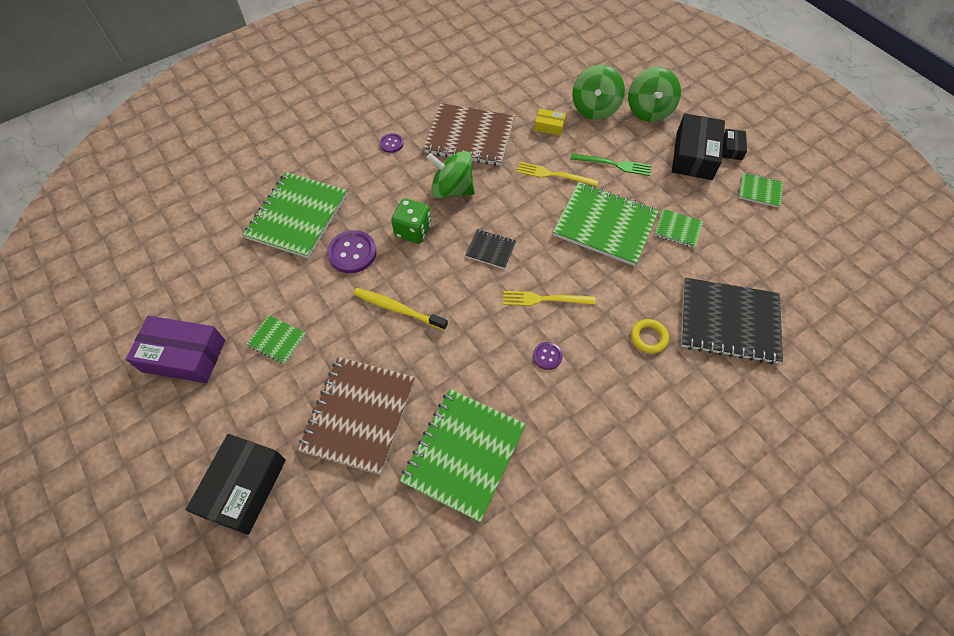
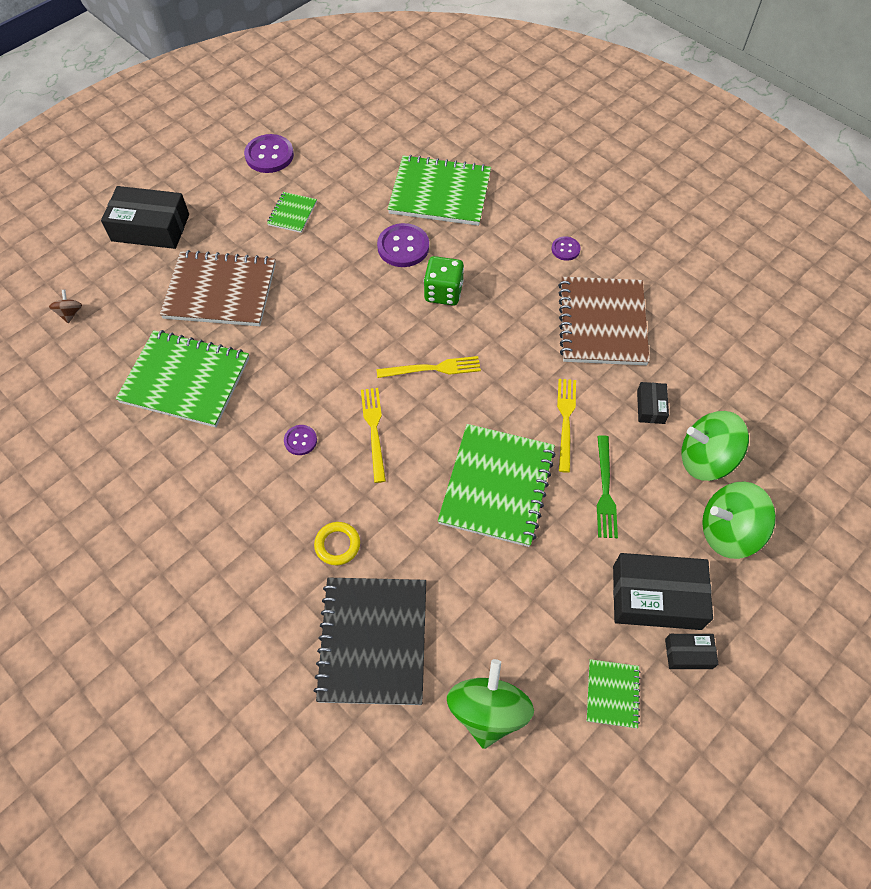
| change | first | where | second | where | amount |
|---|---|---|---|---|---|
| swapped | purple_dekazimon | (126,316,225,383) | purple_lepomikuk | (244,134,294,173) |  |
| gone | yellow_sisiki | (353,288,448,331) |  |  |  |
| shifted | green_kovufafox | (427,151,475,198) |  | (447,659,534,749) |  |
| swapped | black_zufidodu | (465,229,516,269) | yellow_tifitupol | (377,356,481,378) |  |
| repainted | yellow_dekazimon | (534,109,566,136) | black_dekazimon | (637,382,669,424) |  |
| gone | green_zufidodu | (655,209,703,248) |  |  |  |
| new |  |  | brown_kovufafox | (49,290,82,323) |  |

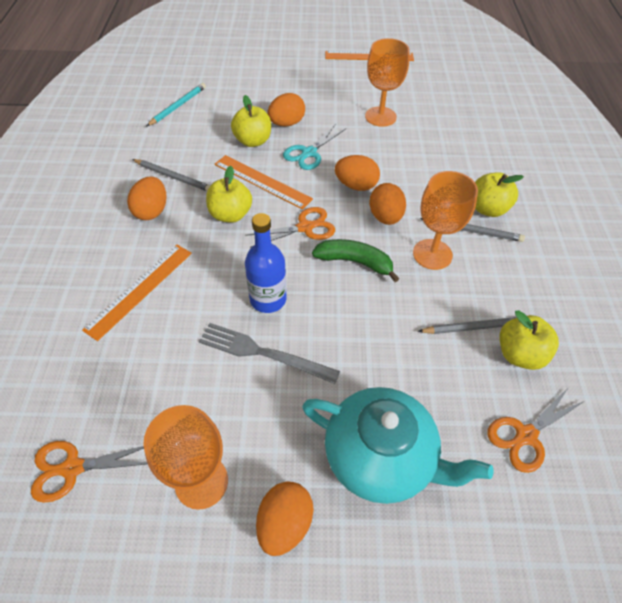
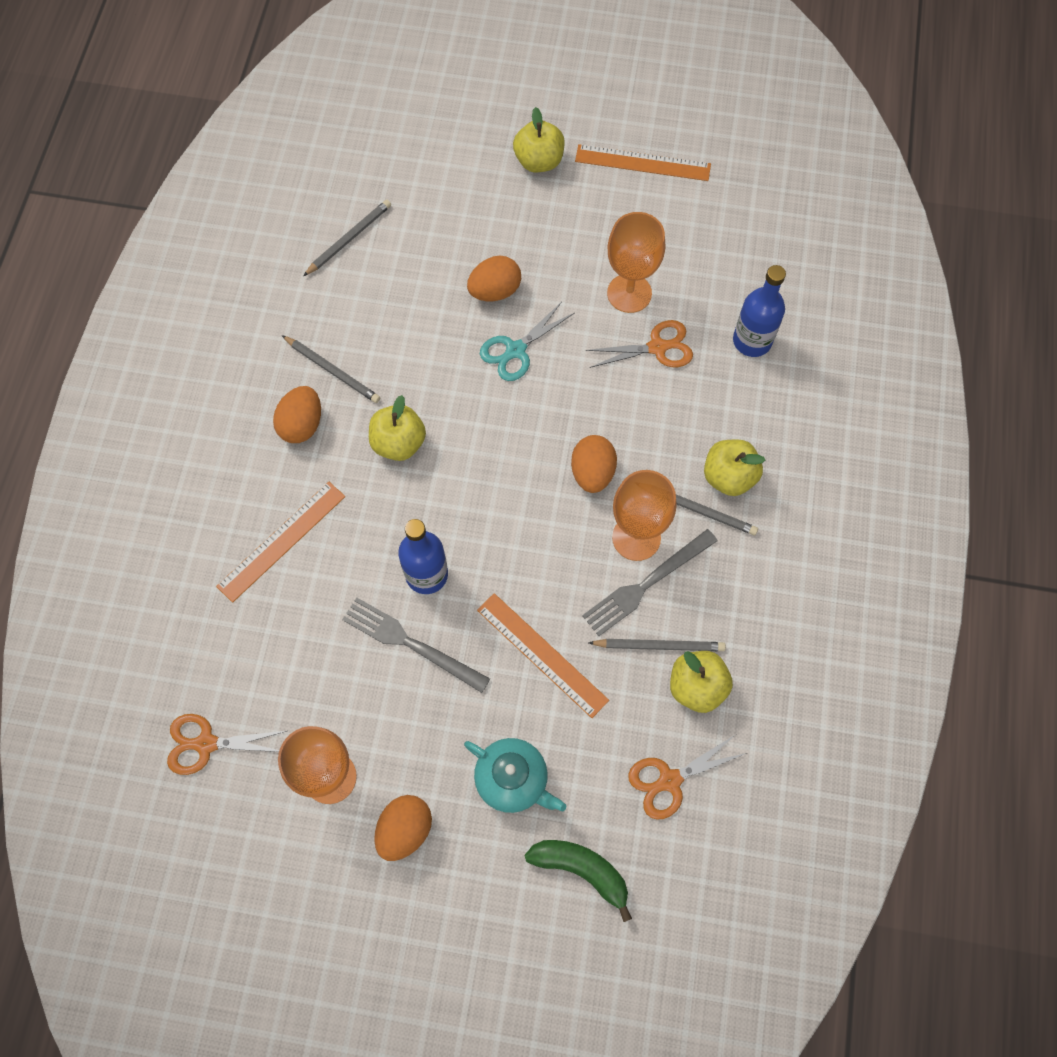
| change | first | where | second | where | amount |
|---|---|---|---|---|---|
| repainted | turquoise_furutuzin | (147,83,206,126) | grey_furutuzin | (303,200,391,276) |  |
| shifted | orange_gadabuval | (214,155,313,209) |  | (477,593,609,718) |  |
| shifted | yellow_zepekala | (231,95,271,147) |  | (513,107,565,172) |  |
| shifted | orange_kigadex | (245,207,335,248) |  | (586,320,693,368) |  |
| scaled | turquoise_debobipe | (302,387,493,504) |  | (464,738,566,813) | x0.64 |
| shifted | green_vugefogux | (312,239,400,282) |  | (524,840,632,922) |  |
| gone | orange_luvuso | (335,155,380,191) |  |  |  |
| new |  |  | grey_tifitupol | (582,529,718,636) |  |
| new |  |  | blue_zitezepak | (733,265,786,357) |  |

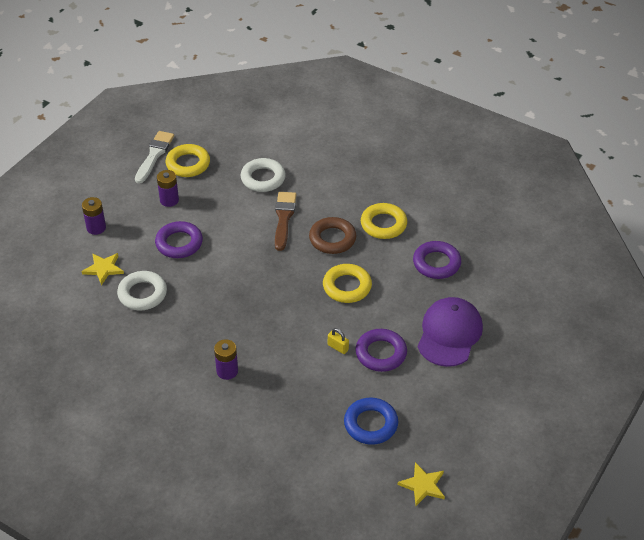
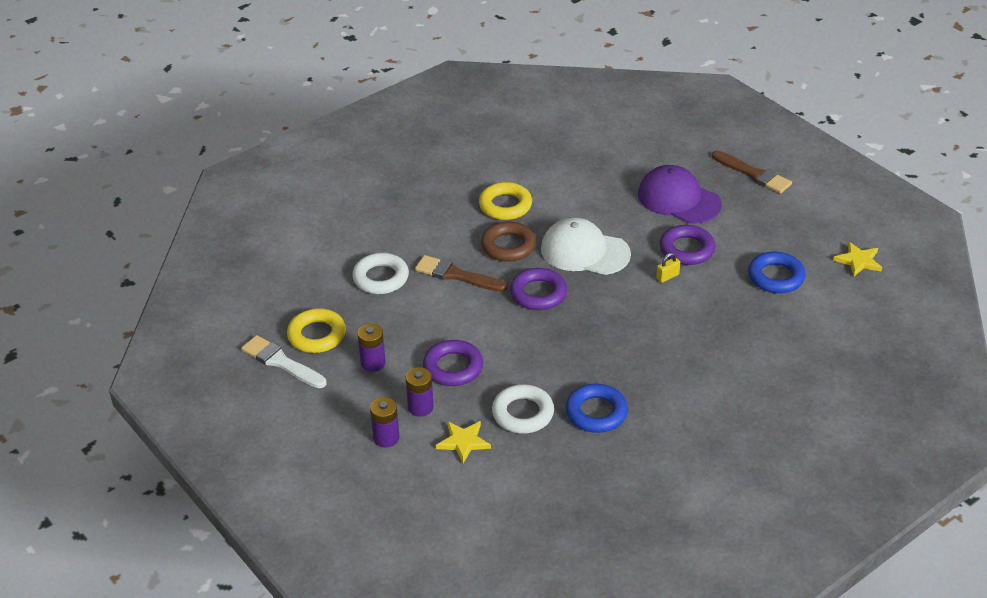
| change | first | where | second | where | amount |
|---|---|---|---|---|---|
| shifted | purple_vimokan | (214,339,238,380) |  | (406,367,434,417) |  |
| swapped | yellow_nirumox | (323,264,372,303) | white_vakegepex | (541,217,631,275) |  |
| shifted | purple_nirumox | (413,241,461,279) |  | (510,268,567,310) |  |
| new |  |  | blue_nirumox | (566,383,628,433) |  |
| new |  |  | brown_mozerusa | (712,151,792,194) |  |

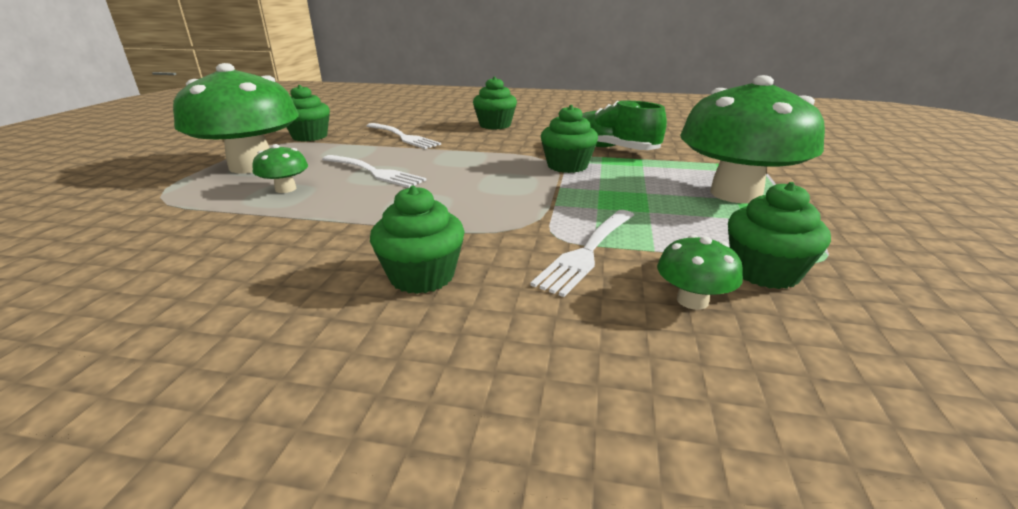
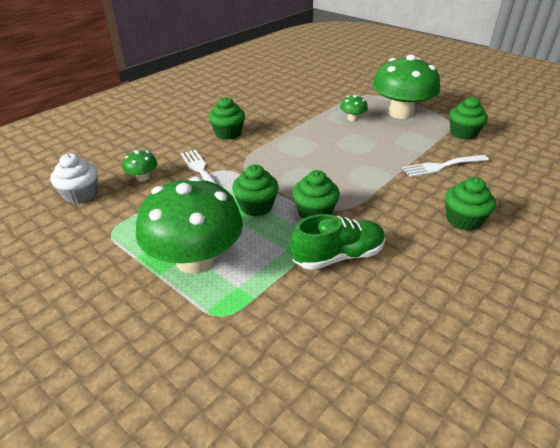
| change | first | where | second | where | amount |
|---|---|---|---|---|---|
| gone | white_tifitupol | (322,155,426,188) |  |  |  |
| shifted | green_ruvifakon | (728,182,831,289) |  | (232,164,279,216) |  |
| new |  |  | white_ruvifakon | (50,154,98,204) |  |

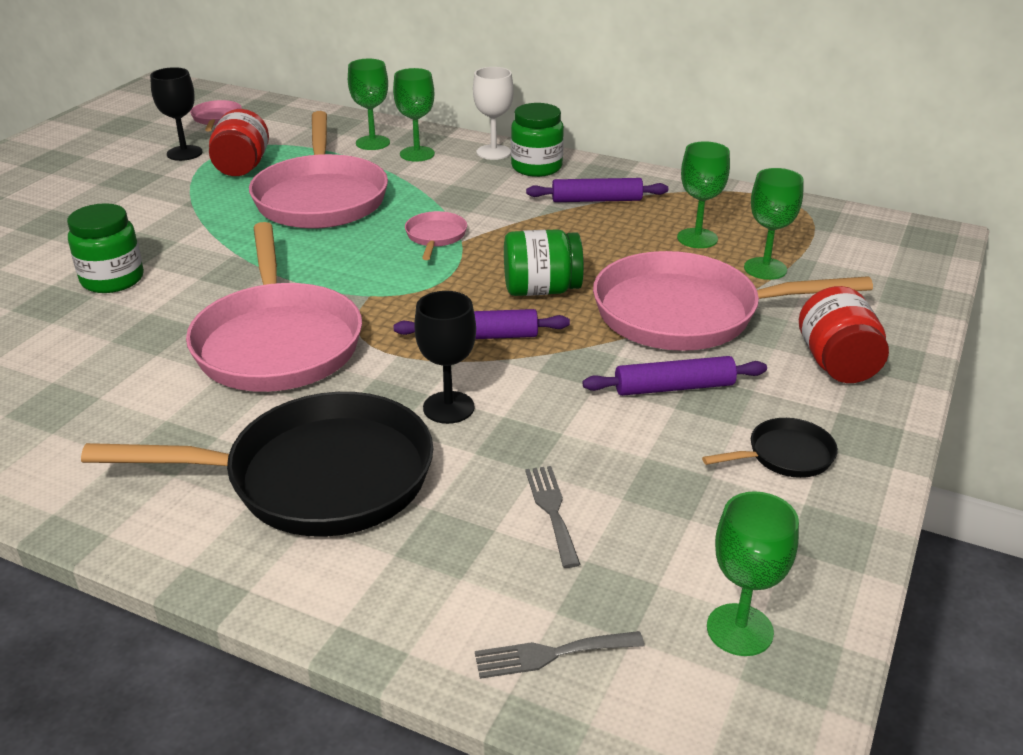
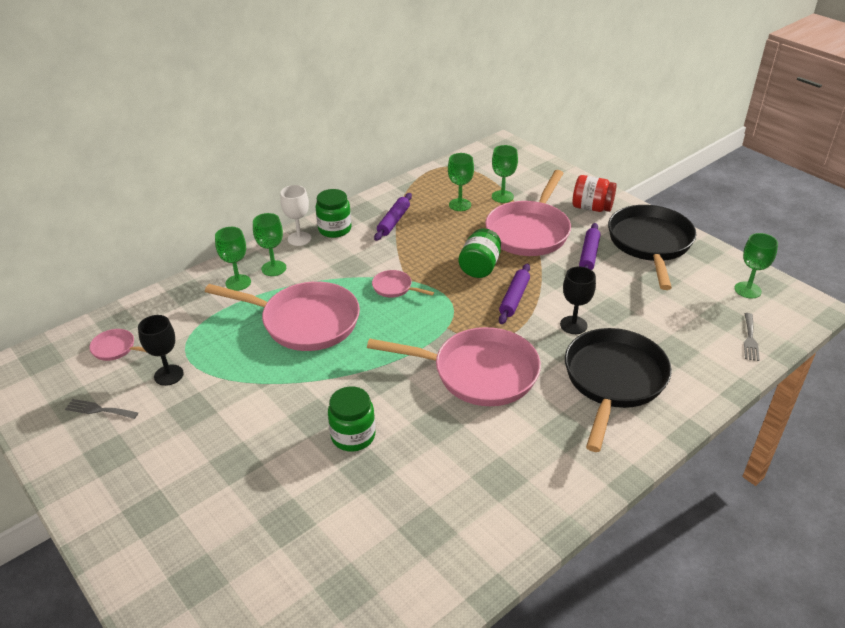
| change | first | where | second | where | amount |
|---|---|---|---|---|---|
| gone | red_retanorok | (209,109,269,176) |  |  |  |
| shifted | grey_tifitupol | (525,466,580,568) |  | (65,399,138,419) |  |
| scaled | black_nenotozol | (702,418,838,478) |  | (608,205,696,290) | x2.31 |

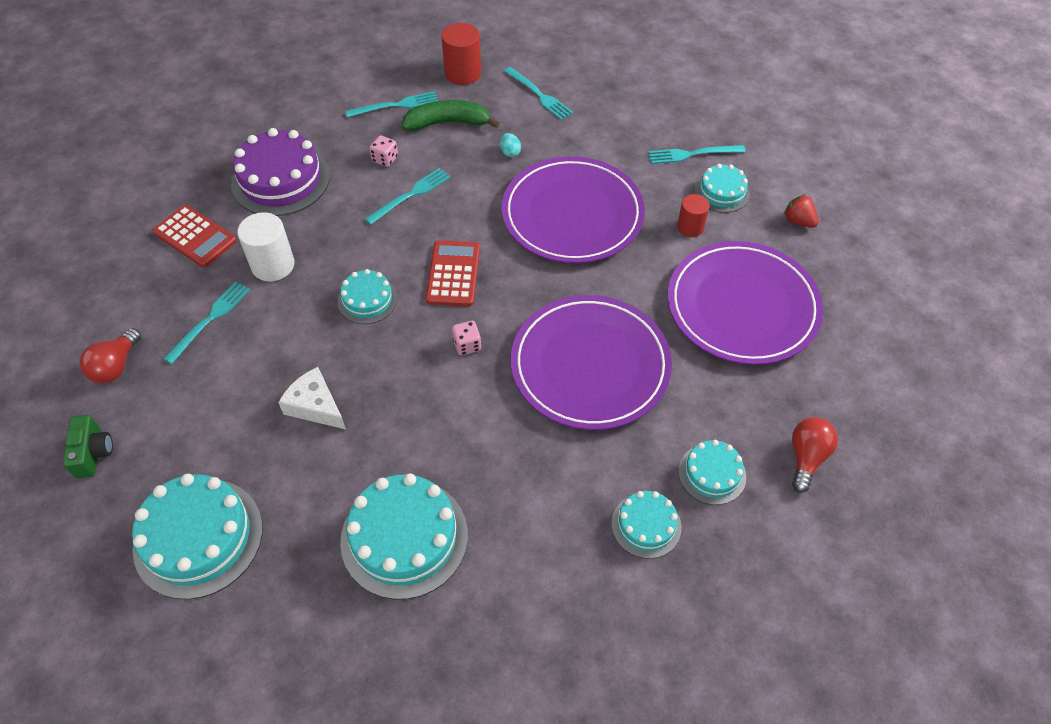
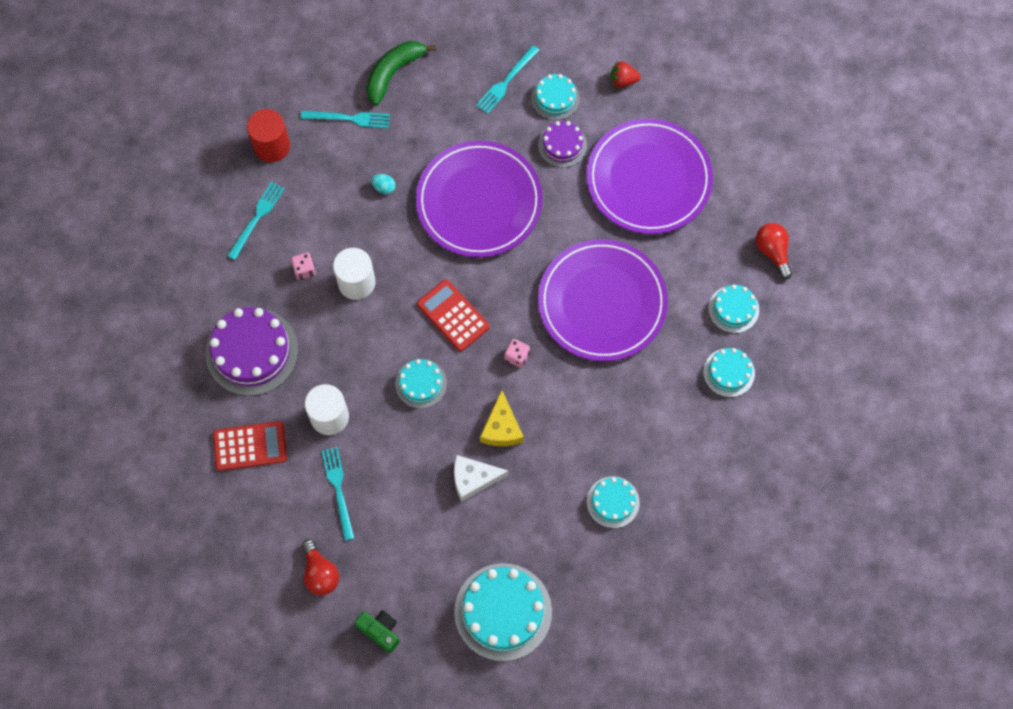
| change | first | where | second | where | amount |
|---|---|---|---|---|---|
| scaled | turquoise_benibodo | (340,474,468,600) |  | (587,476,640,528) | x0.55 |
| swapped | turquoise_tifitupol | (365,168,450,225) | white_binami | (333,248,375,300) |  |
| shifted | green_vugefogux | (402,100,499,131) |  | (366,41,436,106) |  |
| swapped | red_binami | (677,194,710,237) | purple_benibodo | (538,121,587,168) |  |
| new |  |  | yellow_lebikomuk | (480,390,524,446) |  |

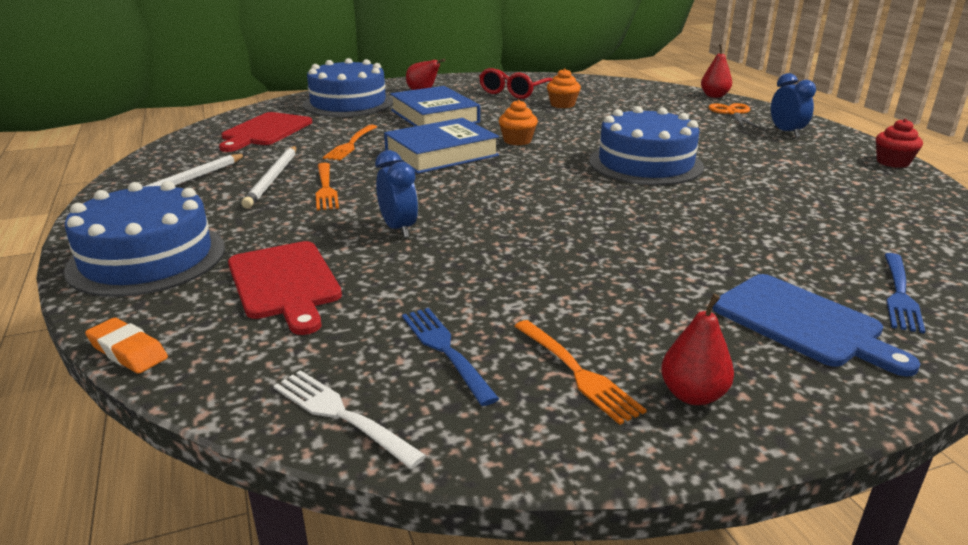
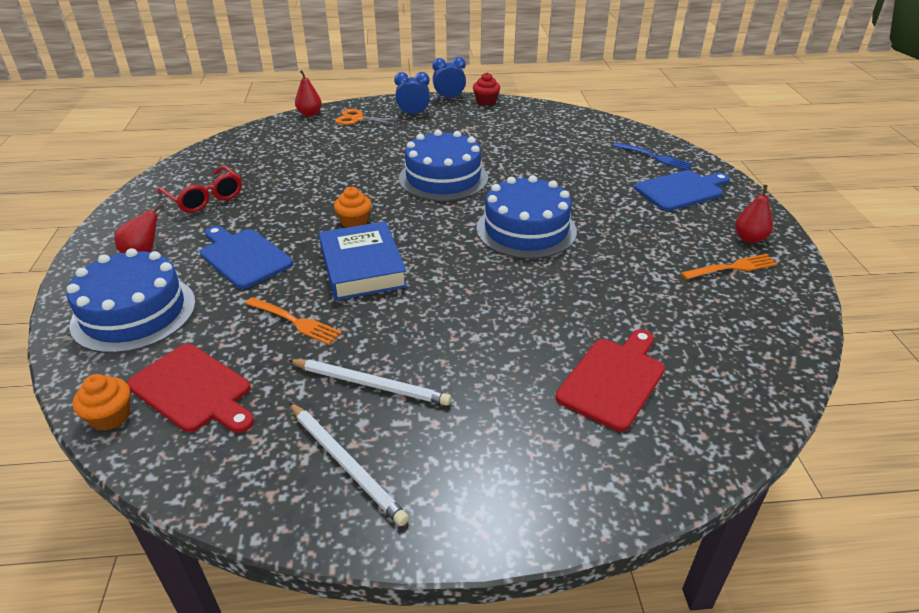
| change | first | where | second | where | amount |
|---|---|---|---|---|---|
| shifted | blue_benibodo | (64,181,225,297) |  | (476,175,577,259) |  |
| gone | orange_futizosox | (85,318,168,374) |  |  |  |
| rotated | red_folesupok | (228,241,342,335) |  | (556,329,665,431) | 45 degrees counterclockwise |
| gone | white_tifitupol | (273,370,426,469) |  |  |  |
| gone | orange_tifitupol | (315,163,339,210) |  |  |  |
| shifted | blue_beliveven | (375,150,418,238) |  | (432,57,466,99) |  |
| swapped | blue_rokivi | (390,86,480,126) | blue_folesupok | (200,226,293,289) |  |
| gone | blue_tifitupol | (402,308,499,406) |  |  |  |
| shifted | orange_ruvifakon | (547,68,581,108) |  | (72,374,130,431) |  |

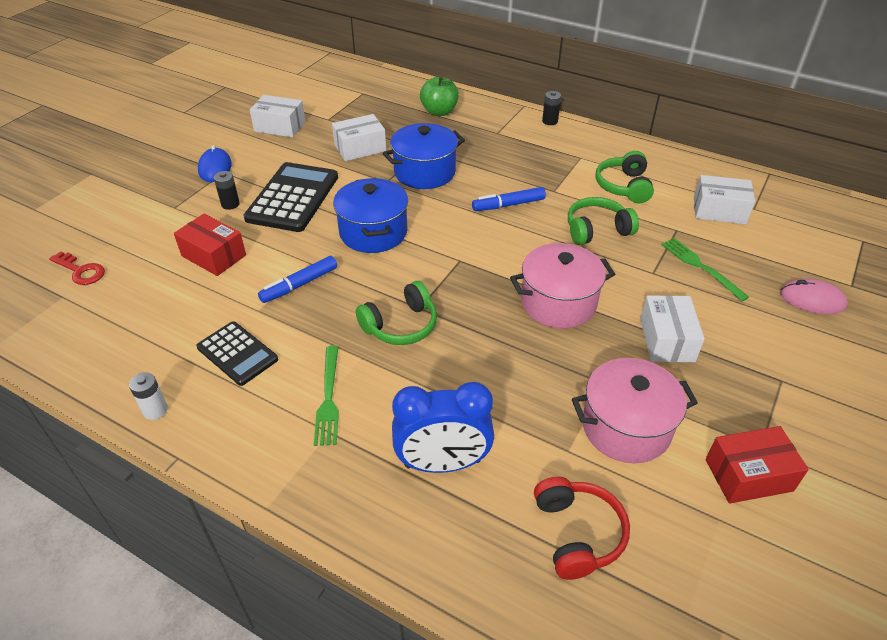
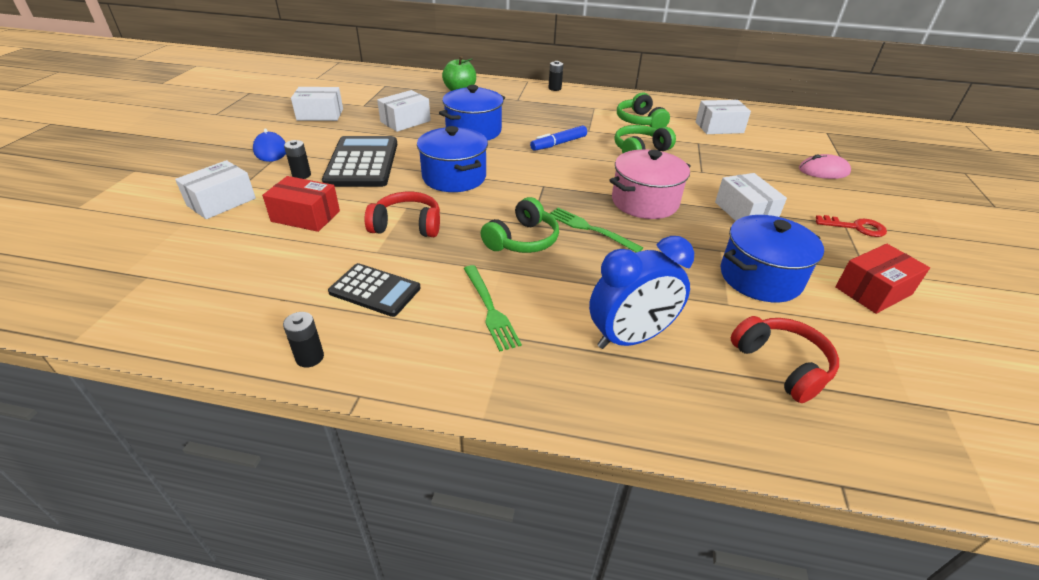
| change | first | where | second | where | amount |
|---|---|---|---|---|---|
| shifted | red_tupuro | (49,251,105,285) |  | (816,215,887,237) |  |
| repainted | white_vimokan | (129,372,168,420) | black_vimokan | (283,312,324,368) |  |
| swapped | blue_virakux | (258,256,337,303) | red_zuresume | (364,192,440,237) |  |
| repainted | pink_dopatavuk | (572,358,698,463) | blue_dopatavuk | (721,215,824,302) |  |
| shifted | green_tifitupol | (661,238,749,301) |  | (549,208,643,252) |  |
| new |  |  | white_dekazimon | (175,160,256,219) |  |

